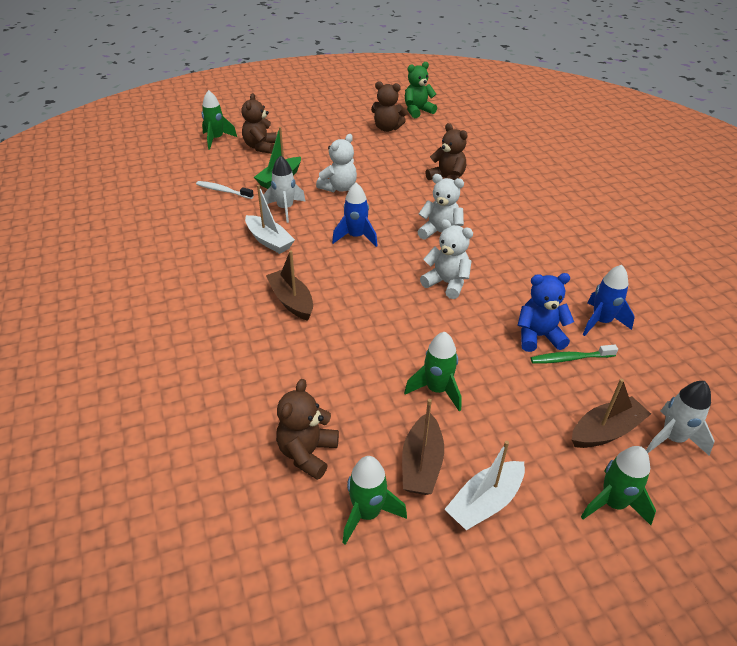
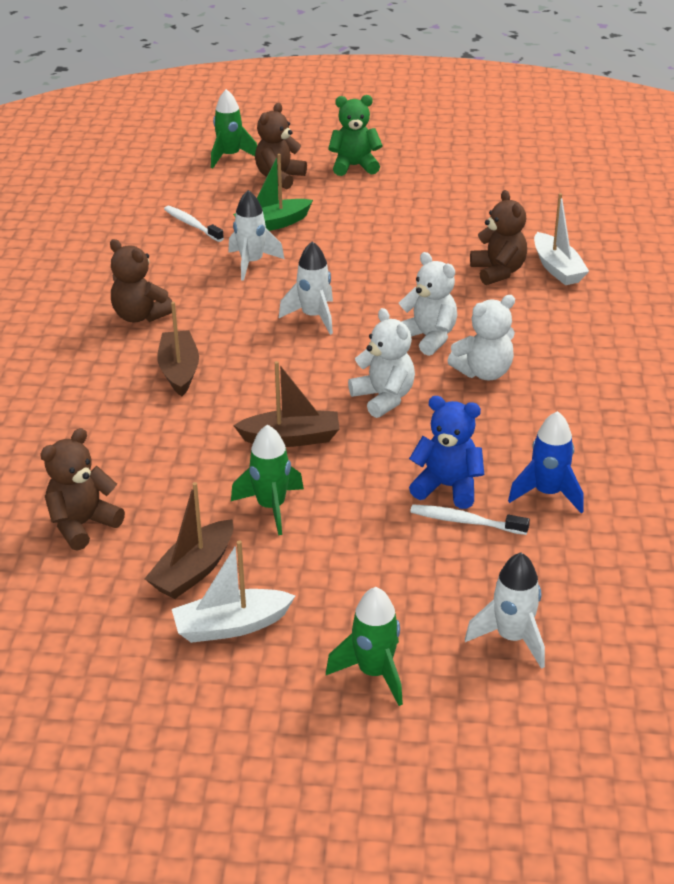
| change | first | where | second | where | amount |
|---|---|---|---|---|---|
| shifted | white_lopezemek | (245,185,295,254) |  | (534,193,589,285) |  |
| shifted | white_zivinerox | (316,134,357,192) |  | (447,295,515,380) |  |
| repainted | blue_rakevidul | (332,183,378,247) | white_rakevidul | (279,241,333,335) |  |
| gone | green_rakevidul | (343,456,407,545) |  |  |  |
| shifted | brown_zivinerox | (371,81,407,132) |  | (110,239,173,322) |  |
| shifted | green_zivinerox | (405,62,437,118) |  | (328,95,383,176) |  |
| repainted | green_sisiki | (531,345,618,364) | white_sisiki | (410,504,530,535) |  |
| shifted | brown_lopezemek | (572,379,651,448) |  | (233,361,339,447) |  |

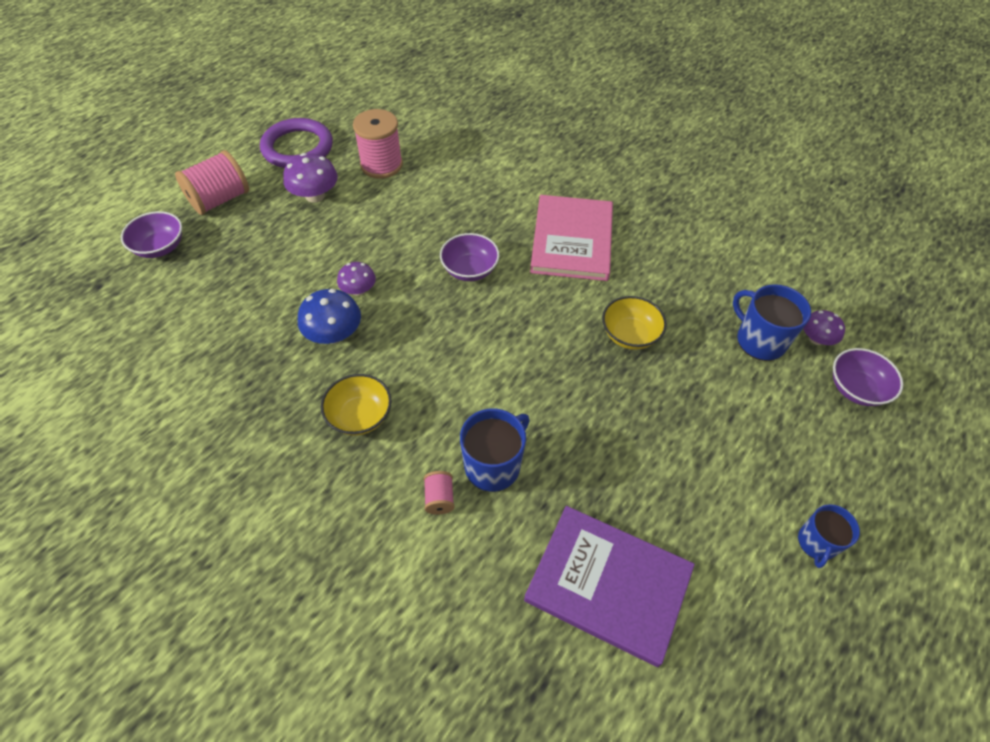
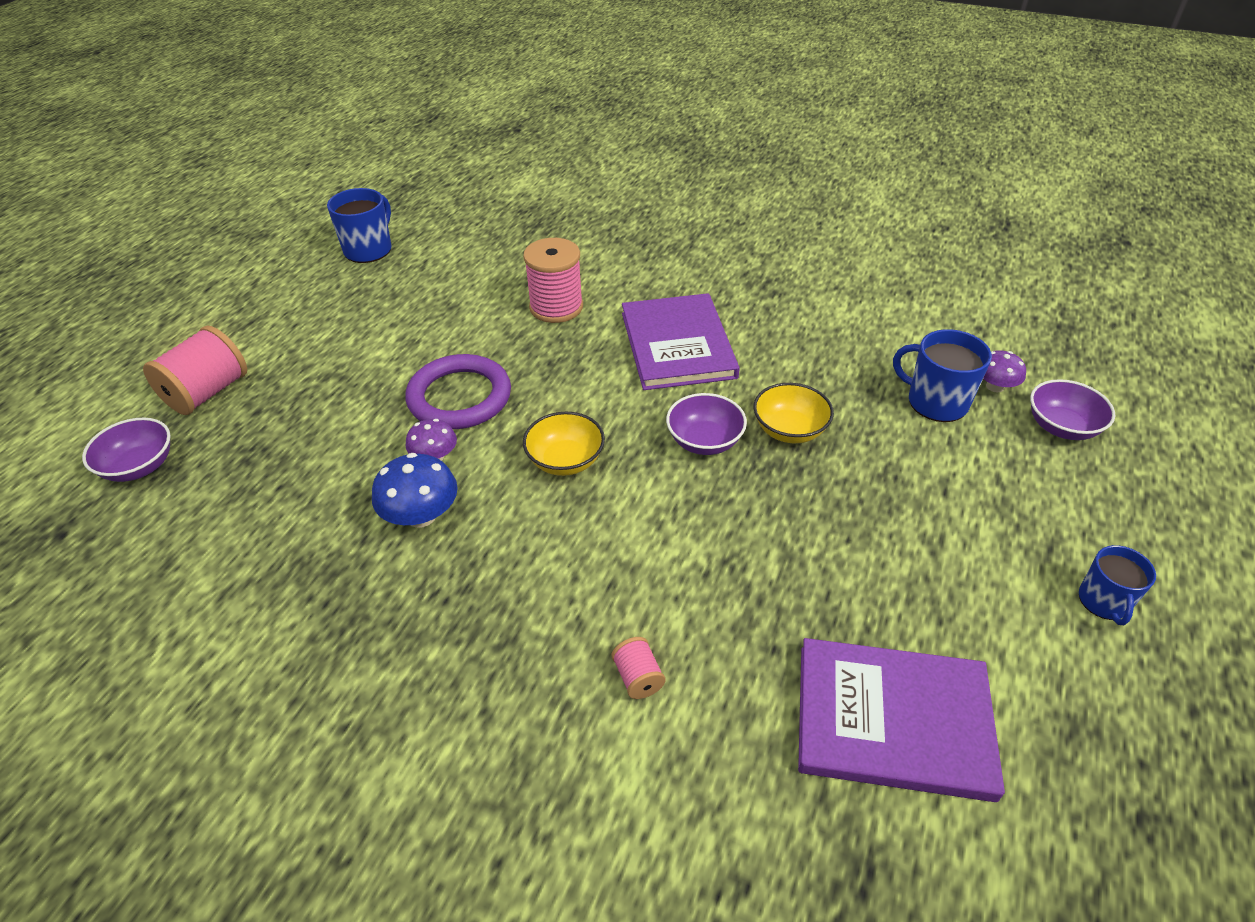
| change | first | where | second | where | amount |
|---|---|---|---|---|---|
| shifted | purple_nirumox | (260,118,333,168) |  | (405,354,511,429) |  |
| gone | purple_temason | (283,153,338,203) |  |  |  |
| shifted | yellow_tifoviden | (321,374,392,435) |  | (523,412,605,476) |  |
| shifted | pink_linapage | (353,109,403,179) |  | (523,238,583,323) |  |
| shifted | purple_tifoviden | (440,233,500,281) |  | (666,393,747,455) |  |
| shifted | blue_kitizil | (460,408,529,492) |  | (327,188,392,263) |  |
| repainted | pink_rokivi | (530,195,613,281) | purple_rokivi | (622,293,740,390) |  |

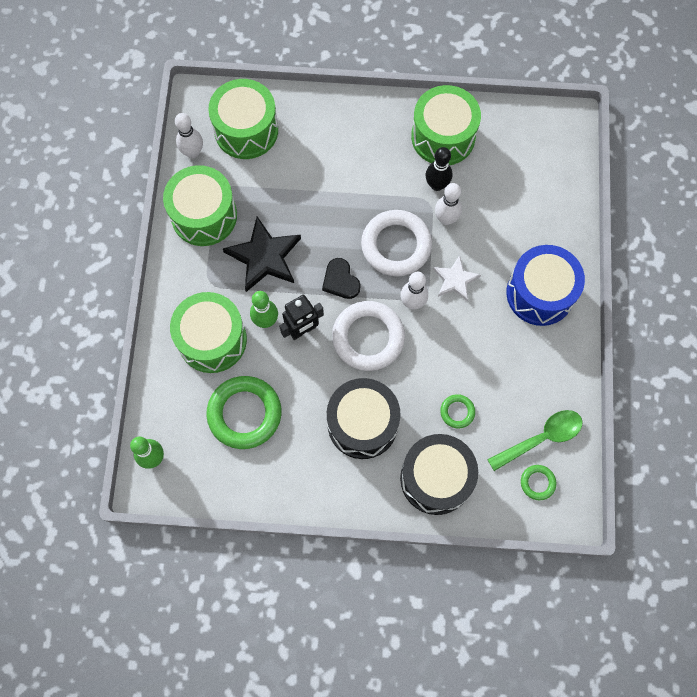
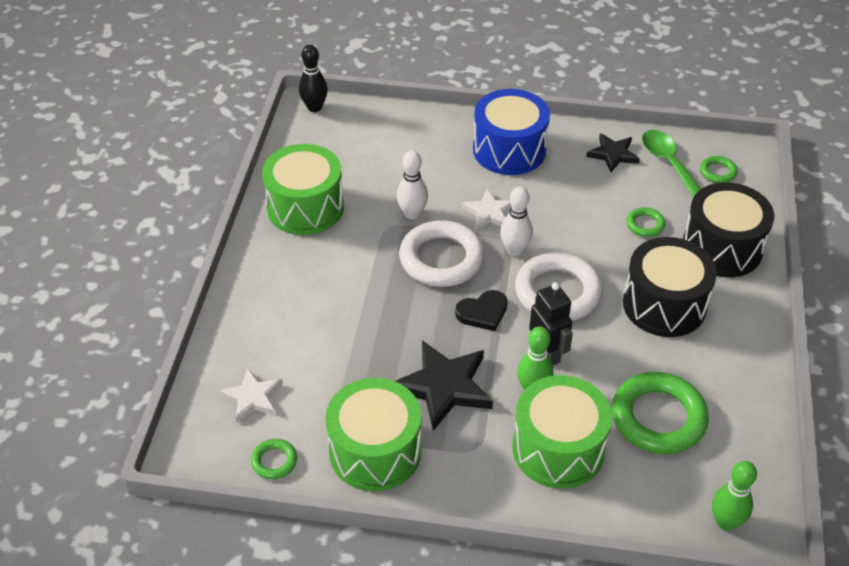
| change | first | where | second | where | amount |
|---|---|---|---|---|---|
| swapped | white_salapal | (175,113,203,158) | green_nirumox | (251,439,297,479) |  |
| swapped | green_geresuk | (208,79,278,159) | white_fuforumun | (219,368,283,423) |  |
| shifted | black_salapal | (426,147,452,191) |  | (299,45,328,112) |  |
| new |  |  | black_fuforumun | (586,133,640,172) |  |

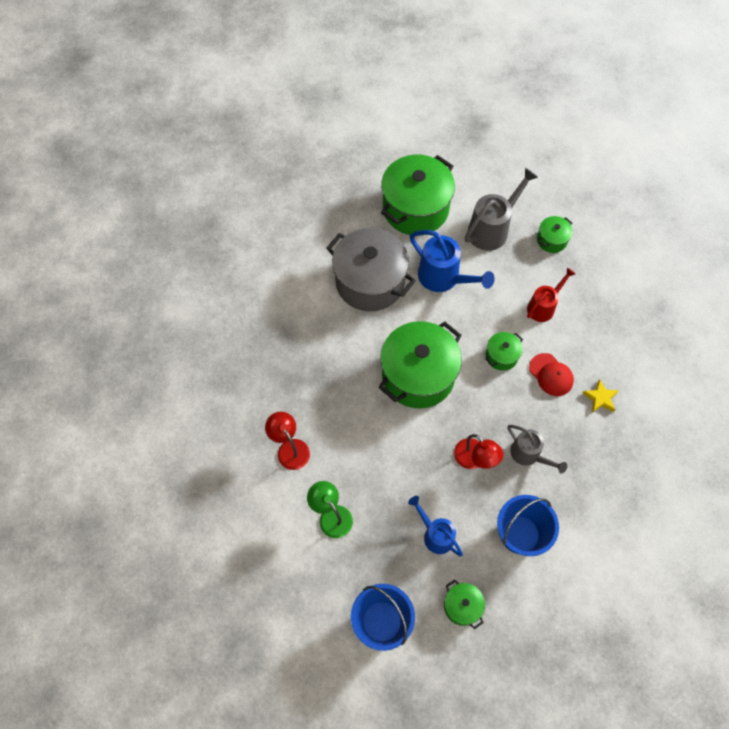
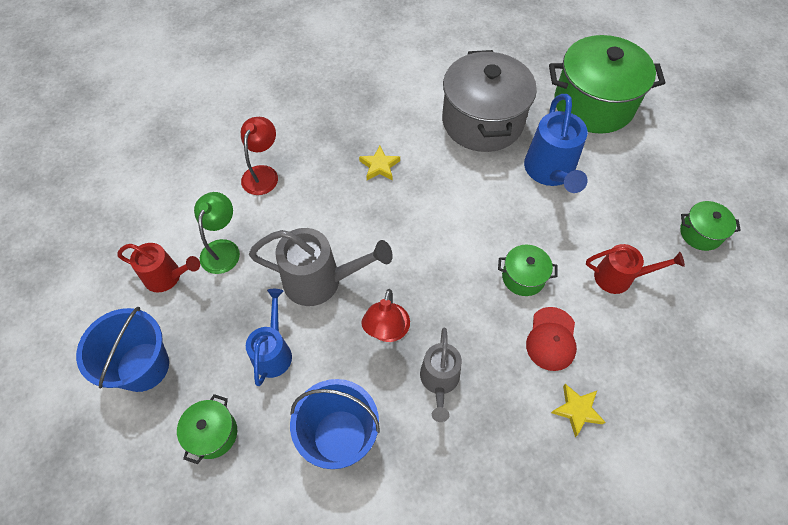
| change | first | where | second | where | amount |
|---|---|---|---|---|---|
| gone | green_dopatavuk | (378,321,462,409) |  |  |  |
| shifted | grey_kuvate | (465,168,538,251) |  | (249,228,393,306) |  |
| new |  |  | red_kuvate | (118,243,200,292) |  |
| new |  |  | yellow_fuforumun | (359,146,400,180) |  |

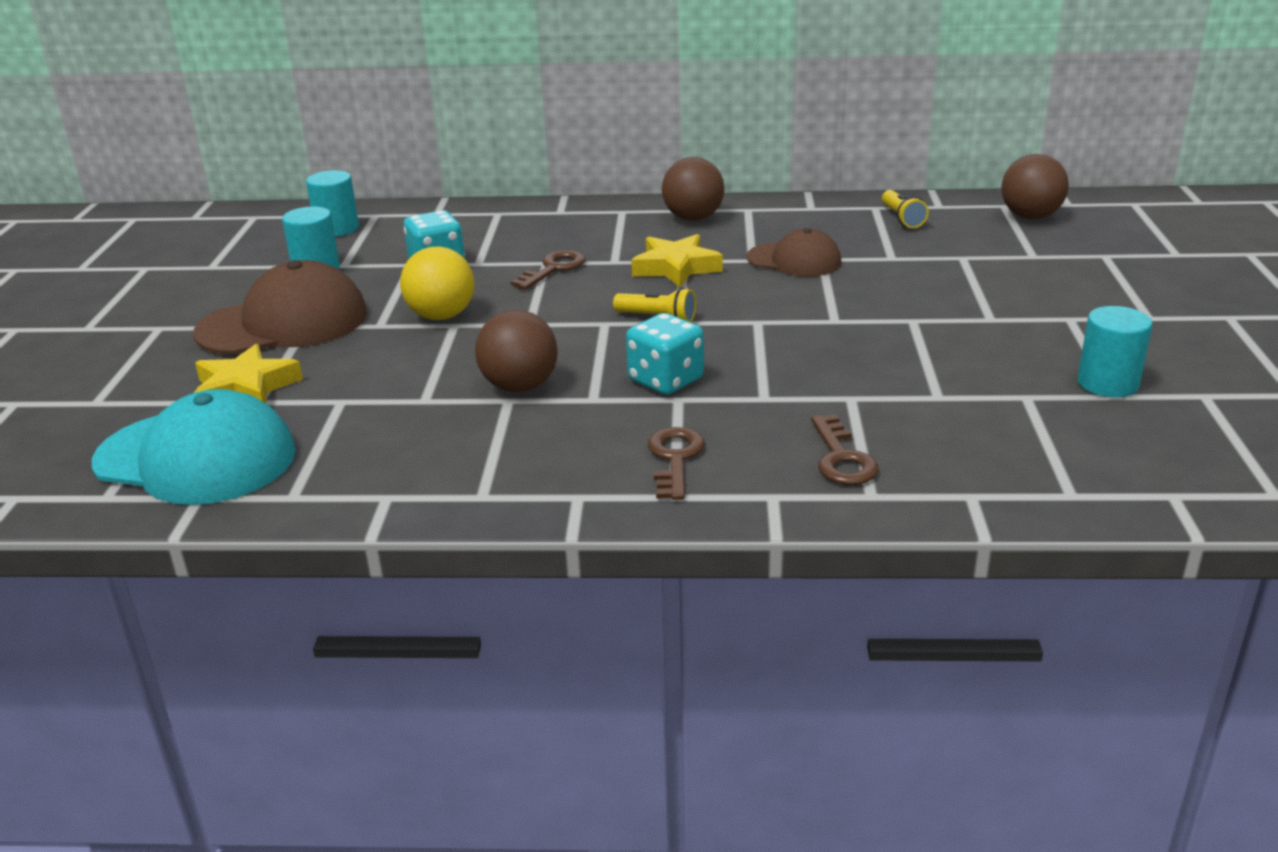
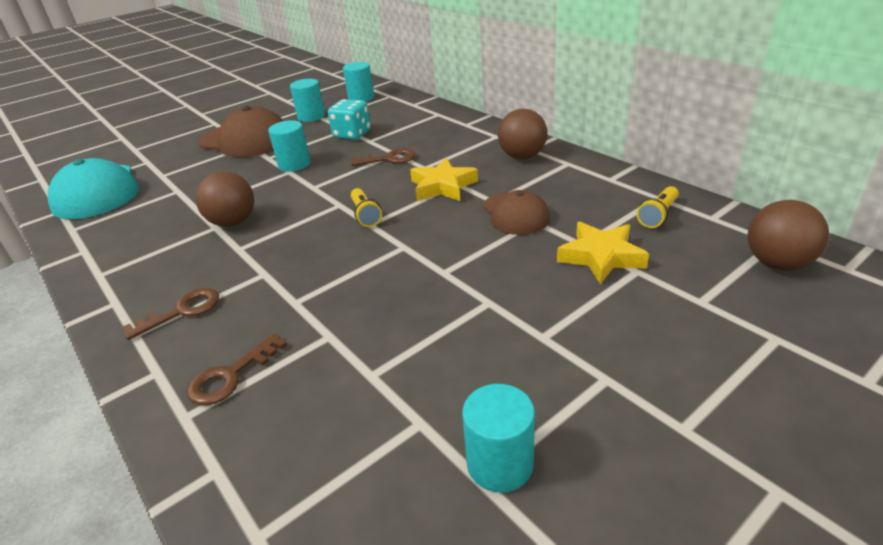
| change | first | where | second | where | amount |
|---|---|---|---|---|---|
| shifted | yellow_fuforumun | (194,344,303,403) |  | (557,222,649,284) |  |
| swapped | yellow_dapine | (400,246,474,320) | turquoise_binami | (268,120,311,172) |  |
| gone | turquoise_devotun | (626,313,704,395) |  |  |  |

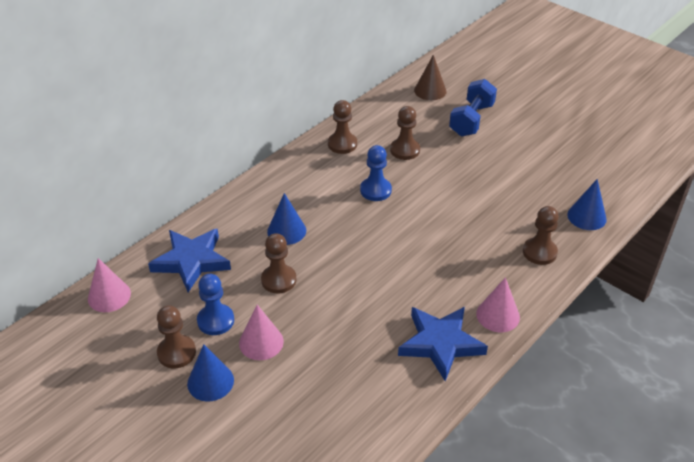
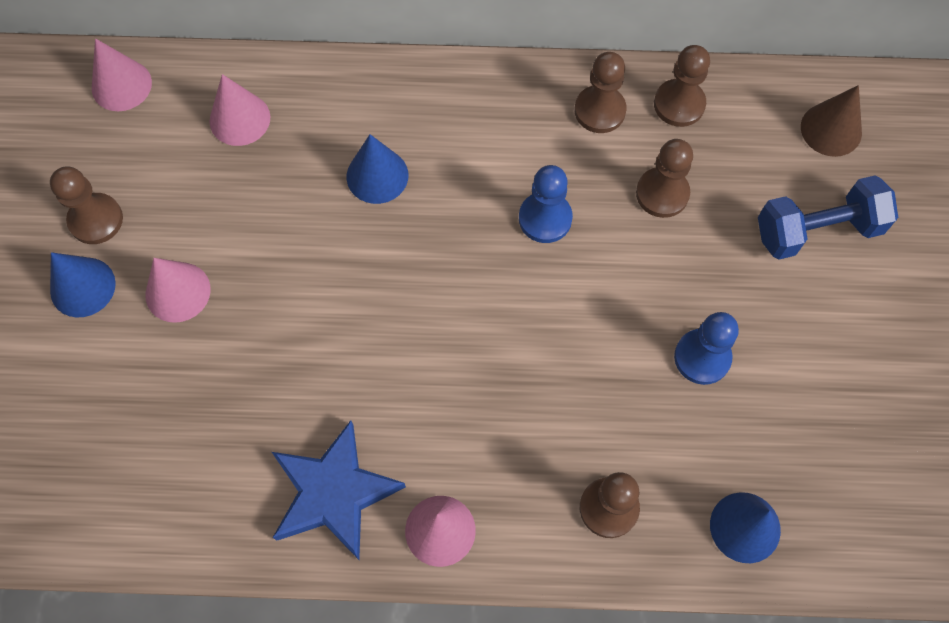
| change | first | where | second | where | amount |
|---|---|---|---|---|---|
| swapped | blue_fuforumun | (148,228,231,292) | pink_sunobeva | (210,74,270,146) |  |
| shifted | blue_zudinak | (197,274,234,335) |  | (674,312,739,385) |  |
| shifted | brown_zudinak | (261,233,297,294) |  | (654,45,710,127) |  |

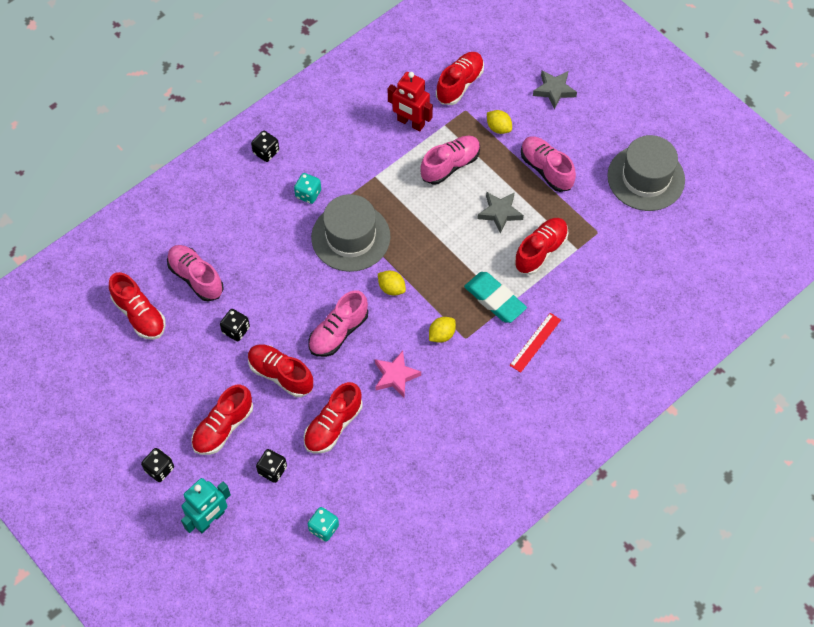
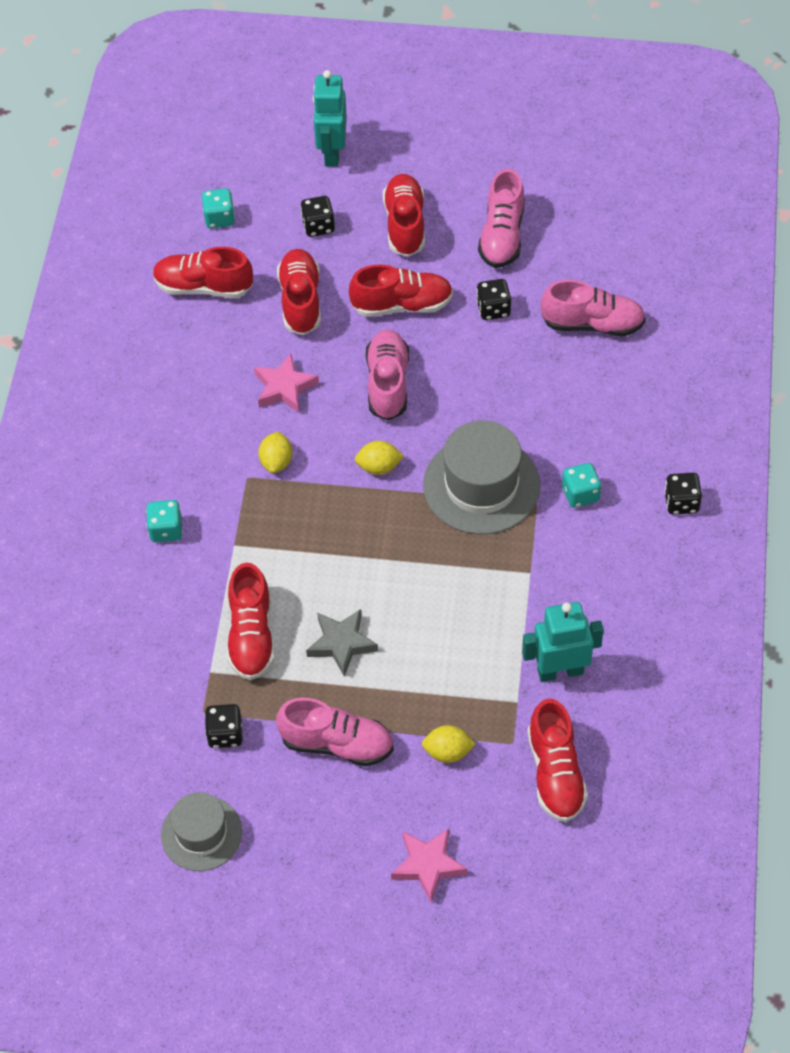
| change | first | where | second | where | amount |
|---|---|---|---|---|---|
| shifted | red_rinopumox | (109,272,166,340) |  | (153,247,253,298) |  |
| shifted | black_devotun | (141,448,174,482) |  | (205,704,242,748) |  |
| repainted | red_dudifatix | (388,72,433,131) | turquoise_dudifatix | (522,602,604,682) |  |
| shifted | pink_rinopumox | (421,136,480,185) |  | (478,169,525,268) |  |
| gone | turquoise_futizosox | (464,272,527,323) |  |  |  |
| swapped | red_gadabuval | (510,313,561,373) | turquoise_devotun | (146,500,183,542) |  |
| repainted | grey_fuforumun | (533,70,577,109) | pink_fuforumun | (391,829,467,902) |  |
| scaled | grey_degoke | (607,135,685,211) |  | (161,792,242,871) | x0.63 |

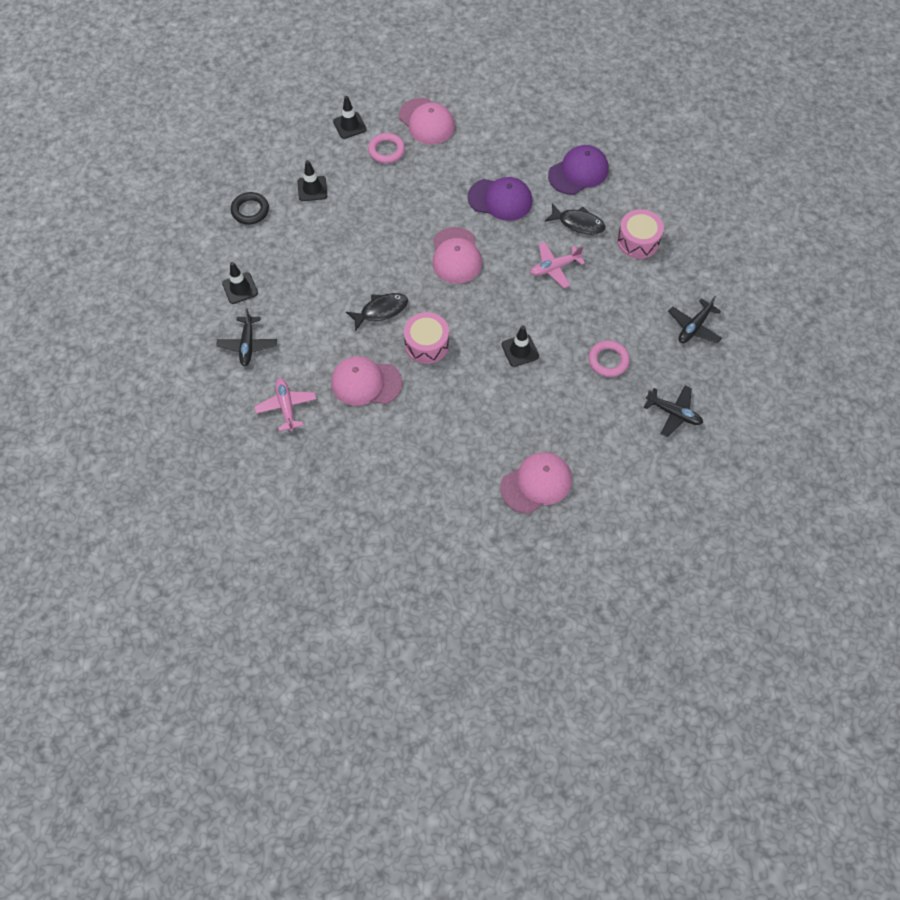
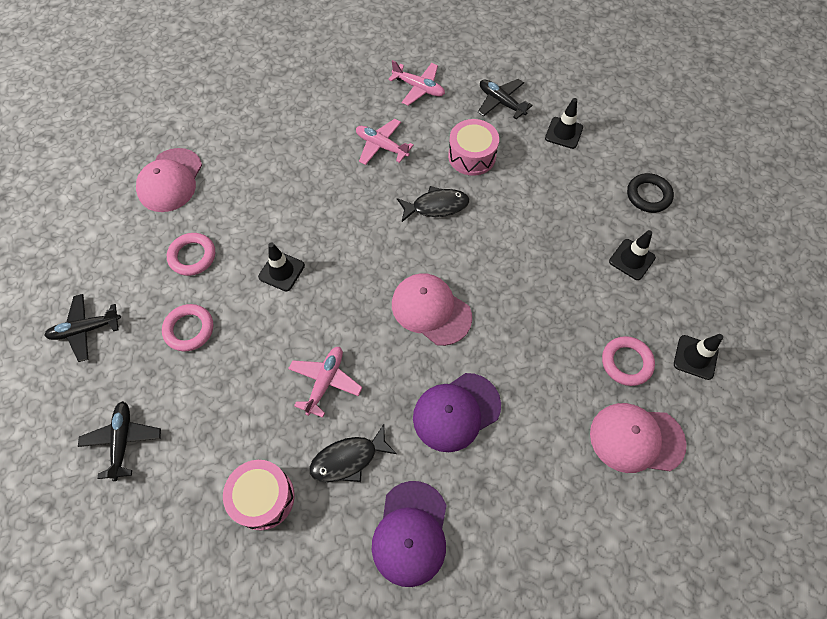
| change | first | where | second | where | amount |
|---|---|---|---|---|---|
| swapped | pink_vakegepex | (331,356,402,406) | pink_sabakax | (356,119,414,165) |  |
| rotated | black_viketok | (346,293,408,331) |  | (397,186,469,222) | 120 degrees counterclockwise |
| shifted | pink_geresuk | (404,312,449,364) |  | (448,119,499,176) |  |
| new |  |  | pink_nirumox | (167,233,215,276) |  |

